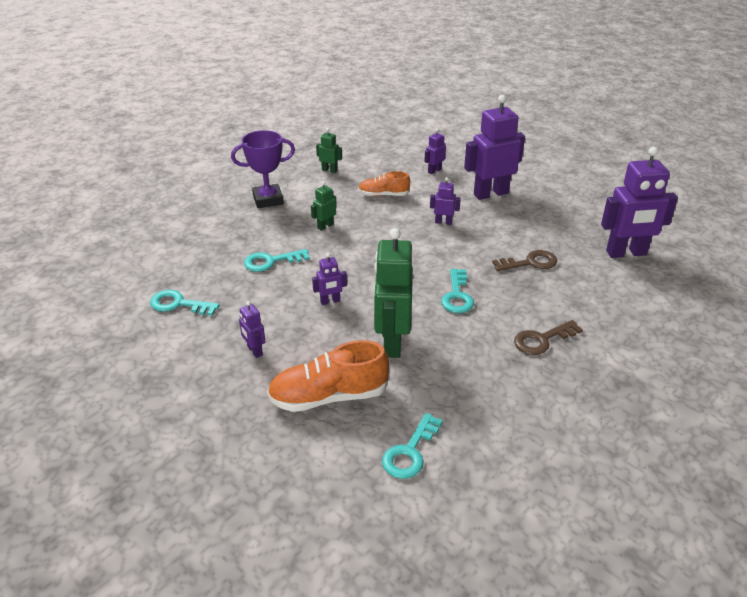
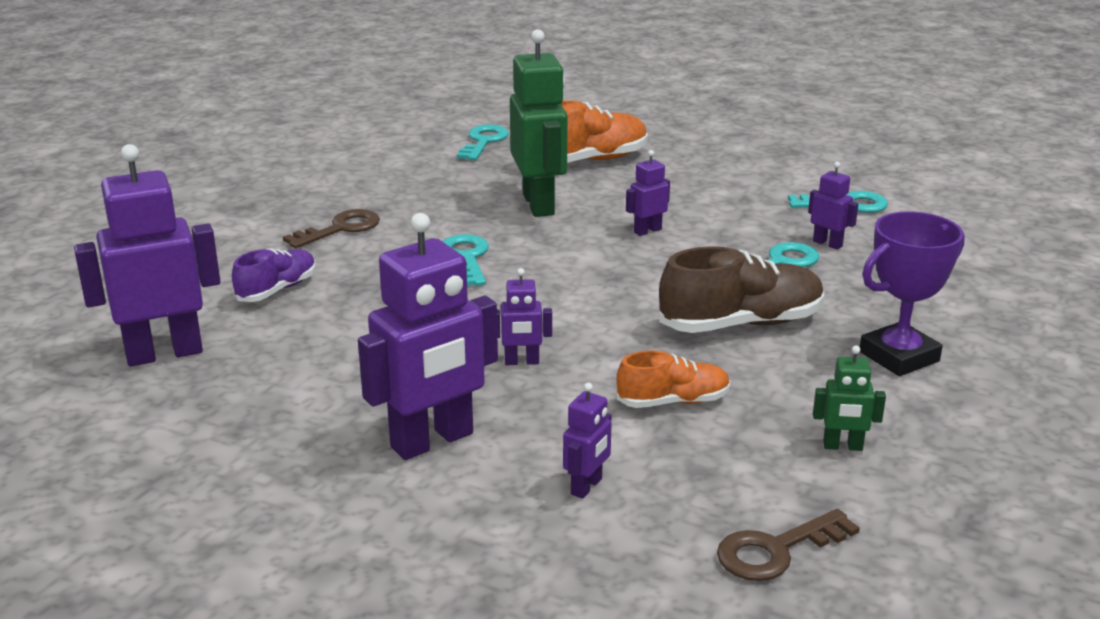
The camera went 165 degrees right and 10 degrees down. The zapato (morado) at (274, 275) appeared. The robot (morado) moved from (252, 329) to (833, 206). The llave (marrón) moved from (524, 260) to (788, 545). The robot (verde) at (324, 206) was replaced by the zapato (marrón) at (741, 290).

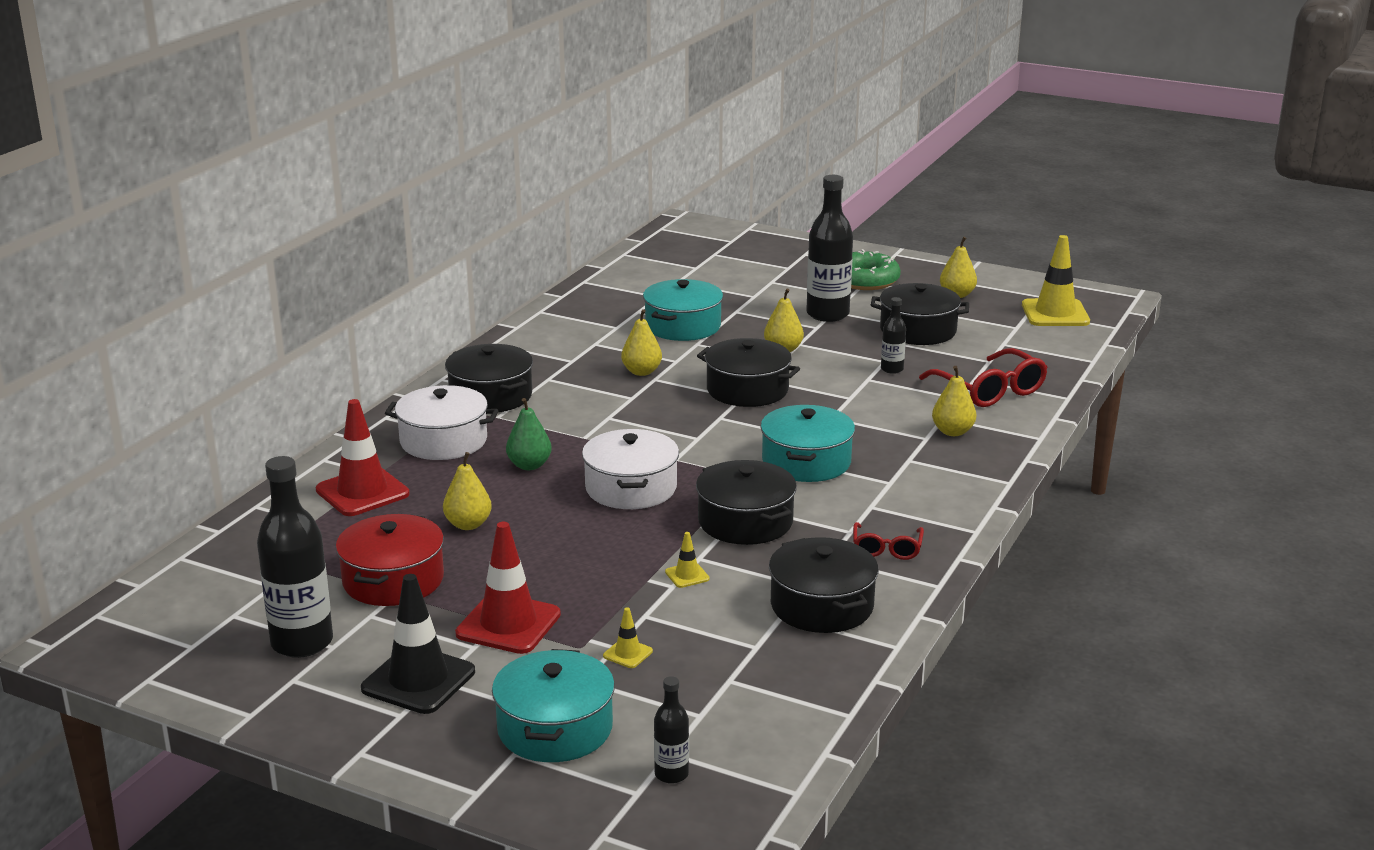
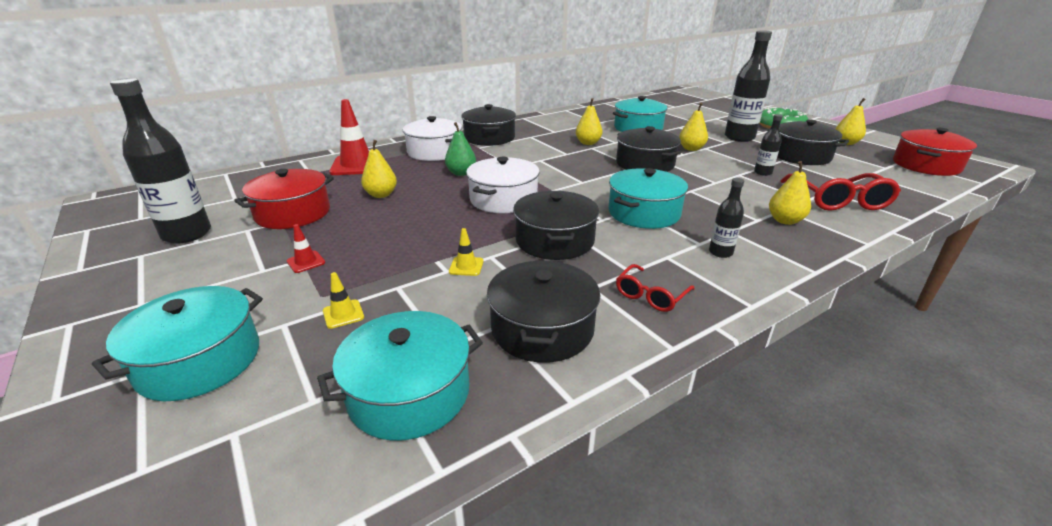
The camera went 30 degrees right and 5 degrees up. The cono de tráfico (negro) at (418, 644) disappeared. The olla (turquesa) at (400, 376) appeared. The botella (negro) moved from (671, 730) to (726, 218). The cono de tráfico (amarillo) at (1056, 280) was replaced by the olla (rojo) at (935, 152). The cono de tráfico (rojo) at (508, 588) changed to 0.45 times the size.

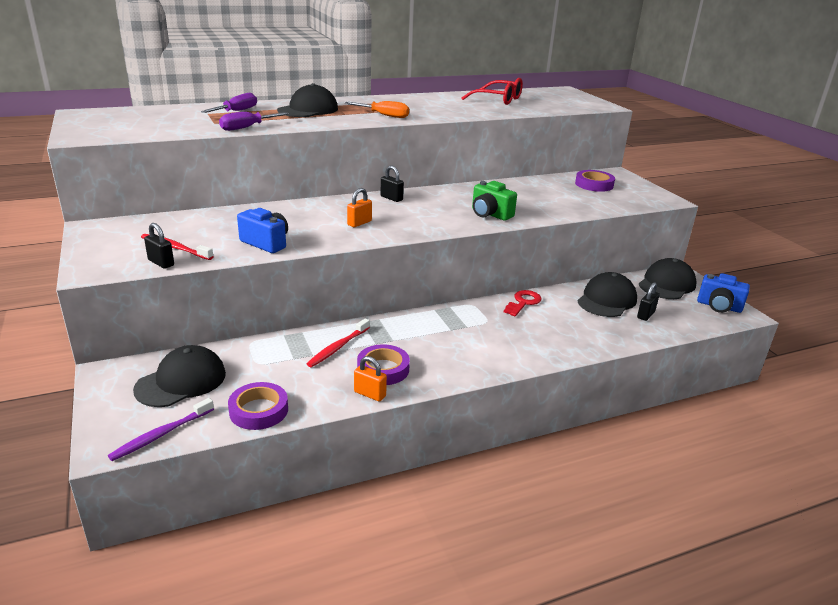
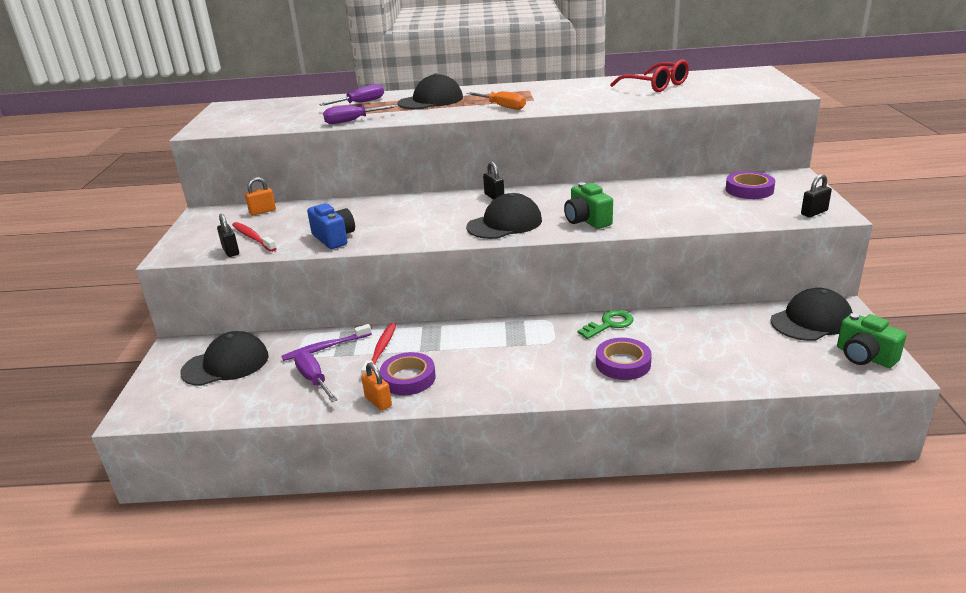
The camera went 25 degrees right and 0 degrees up. The destornillador (morado) at (316, 376) appeared. The cepillo de dientes (morado) moved from (161, 429) to (326, 342). The cinta adhesiva (morado) moved from (258, 406) to (624, 359). The candado (naranja) moved from (359, 207) to (260, 196). The gorra (negro) moved from (607, 294) to (504, 216). The candado (negro) moved from (648, 301) to (816, 195). The llave (rojo) at (523, 303) became the llave (verde) at (605, 324). The cámara (azul) at (723, 293) became the cámara (verde) at (872, 340). The cepillo de dientes (rojo) at (338, 342) turned 135 degrees clockwise.

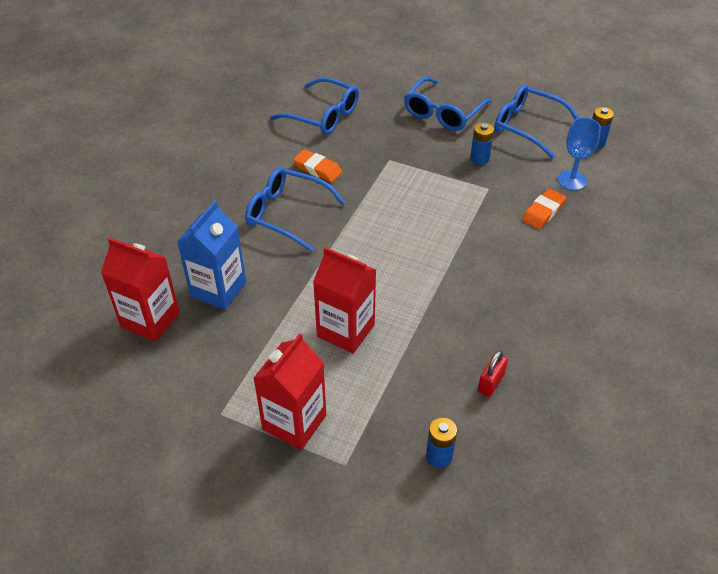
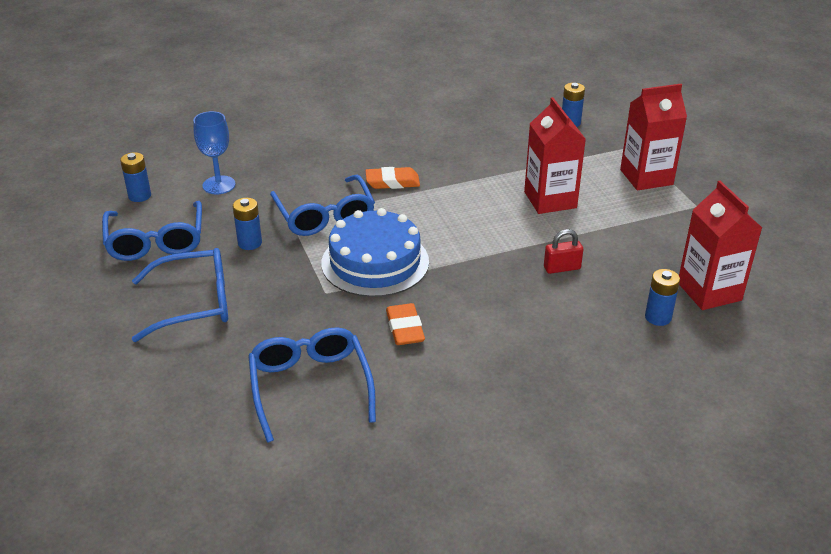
The camera went 135 degrees left and 10 degrees down. The cartón de leche (azul) at (211, 255) disappeared. The tarta (azul) at (375, 252) appeared. The pila (azul) at (662, 297) appeared. The gafas (azul) moved from (295, 209) to (322, 205). The candado (rojo) moved from (493, 373) to (563, 251). The goma de borrar (naranja) moved from (544, 208) to (393, 178).

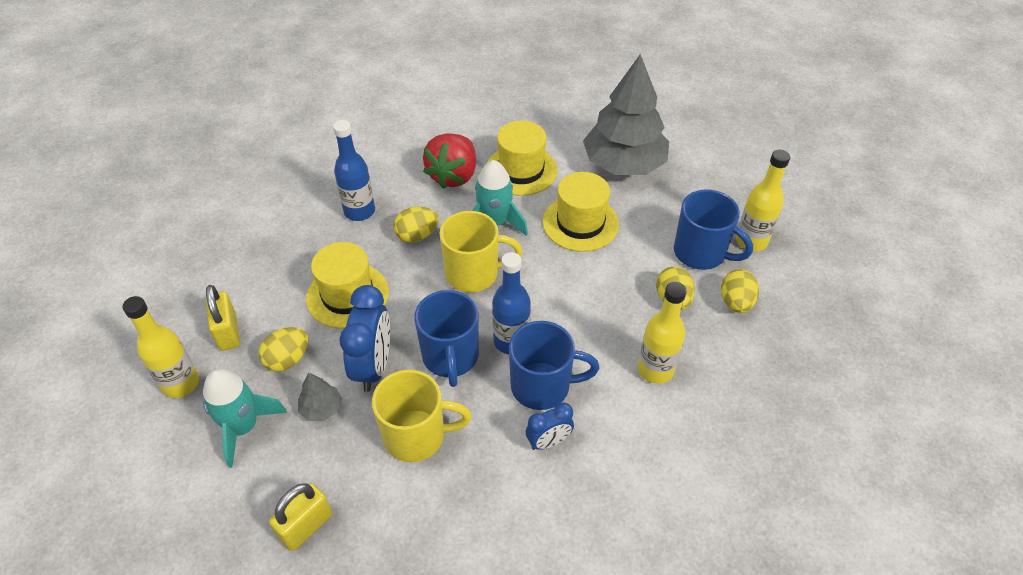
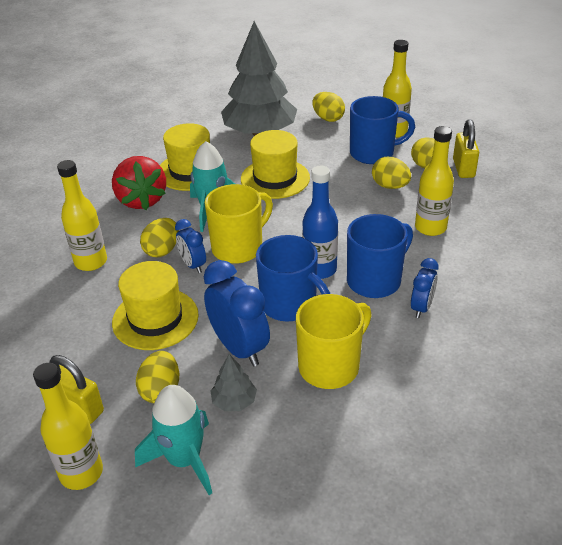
The camera went 40 degrees left and 10 degrees down. The despertador (azul) at (190, 246) appeared. The huevo (amarillo) at (328, 107) appeared. The candado (amarillo) moved from (300, 517) to (466, 148). The botella (azul) at (354, 170) became the botella (amarillo) at (82, 215).

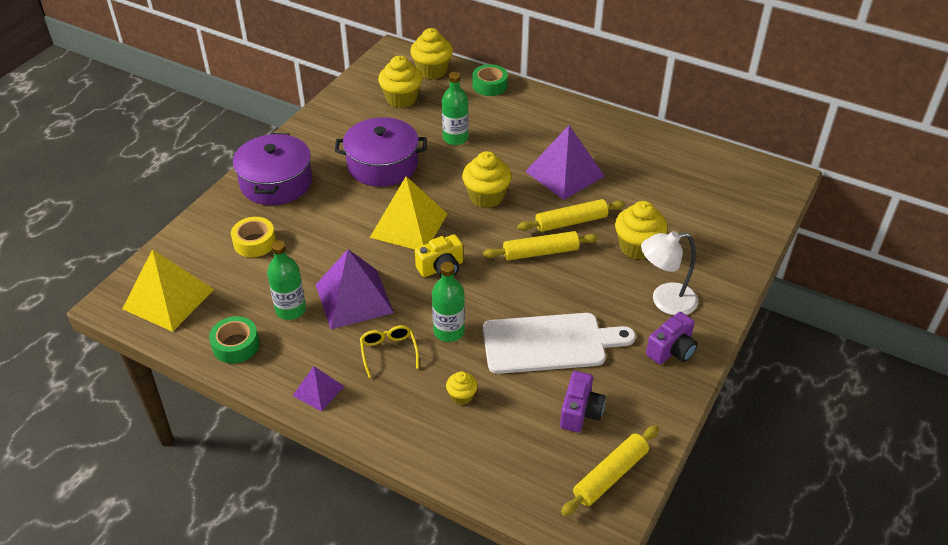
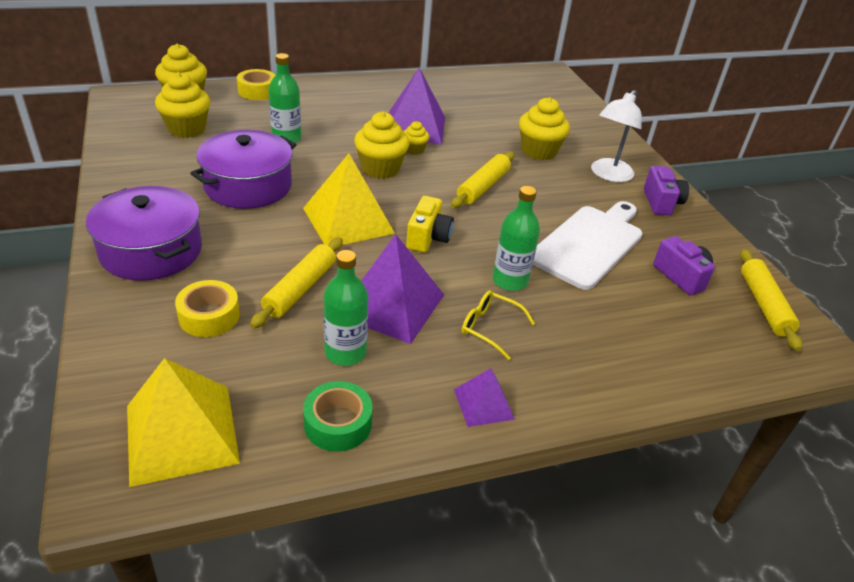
The camera went 50 degrees left and 5 degrees down. The magdalena (amarillo) moved from (462, 388) to (416, 138). The rodillo (amarillo) moved from (571, 215) to (296, 282). The cinta adhesiva (verde) at (490, 80) became the cinta adhesiva (amarillo) at (256, 84).

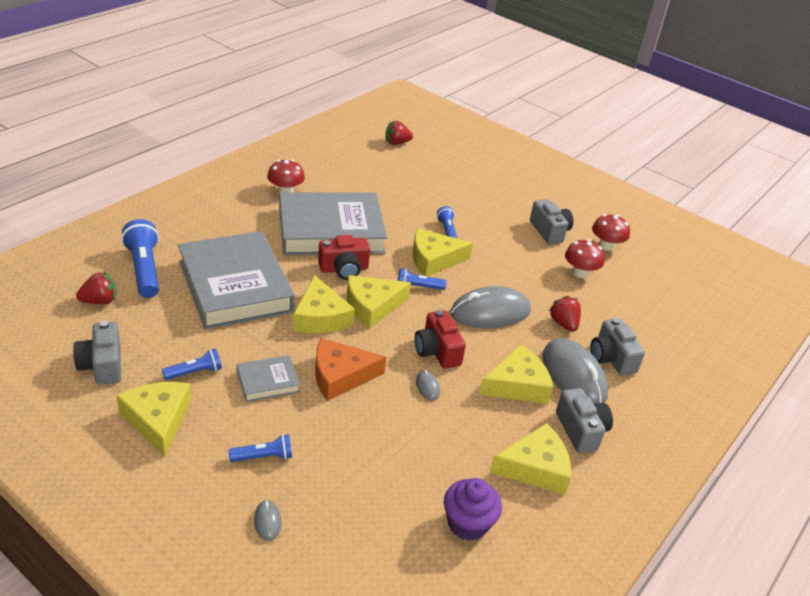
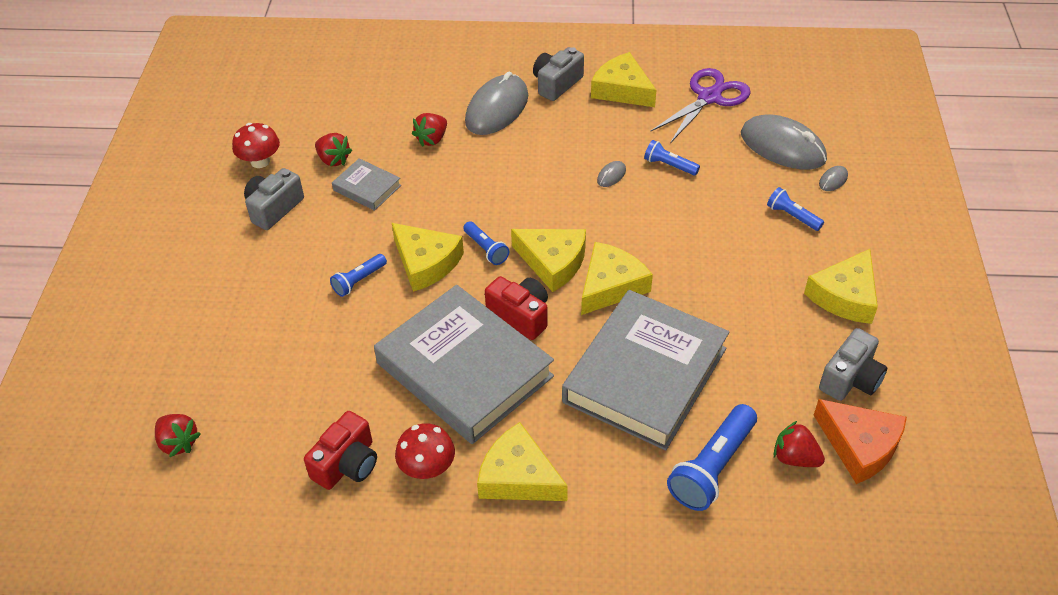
The camera went 120 degrees left and 10 degrees up. The cámara (gris) at (617, 347) disappeared. The lámpara de mano (azul) moved from (192, 364) to (672, 158). The libro (gris) moved from (268, 378) to (366, 184). The queso (naranja) moved from (350, 369) to (860, 441). The cámara (rojo) moved from (440, 339) to (340, 450). The ratón (gris) moved from (490, 307) to (784, 142). The queso (amarillo) moved from (516, 374) to (522, 461). The magdalena (morado) at (473, 509) was replaced by the tijeras (morado) at (700, 105). The seta (rojo) at (585, 258) was replaced by the fresa (rojo) at (333, 150).

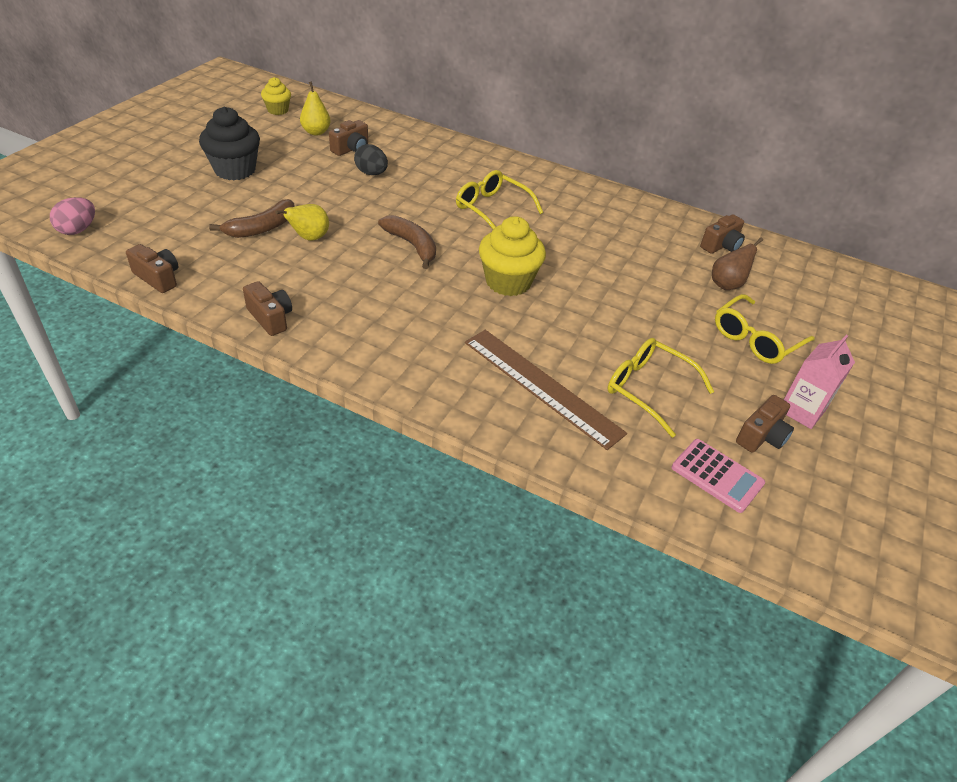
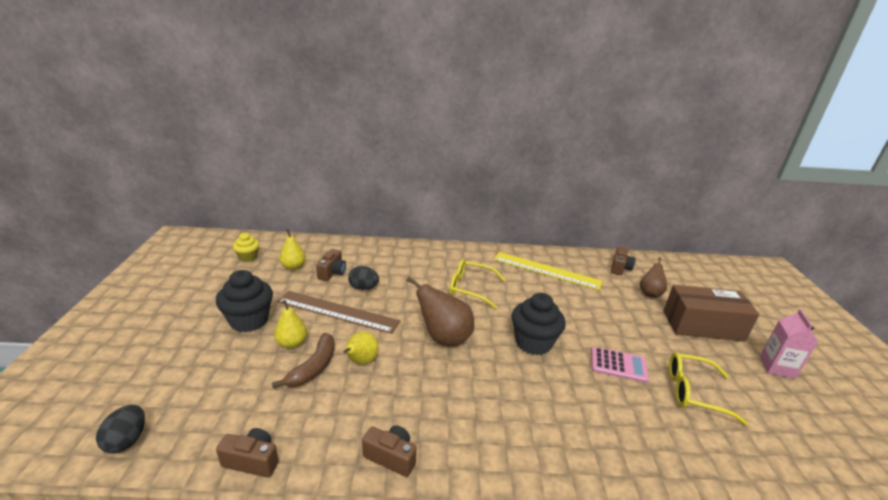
The camera went 25 degrees left and 15 degrees down. The cámara (marrón) at (765, 424) disappeared. The pera (amarillo) at (290, 324) appeared. The regla (amarillo) at (548, 271) appeared. The regla (marrón) moved from (546, 390) to (338, 312). The calculadora (rosa) moved from (718, 476) to (620, 365). The plátano (marrón) at (407, 242) was replaced by the pera (marrón) at (440, 311). The gafas (amarillo) at (765, 329) was replaced by the caja (marrón) at (711, 313). The huevo (rosa) at (72, 216) became the huevo (negro) at (120, 429). The magdalena (amarillo) at (512, 256) became the magdalena (negro) at (539, 324).

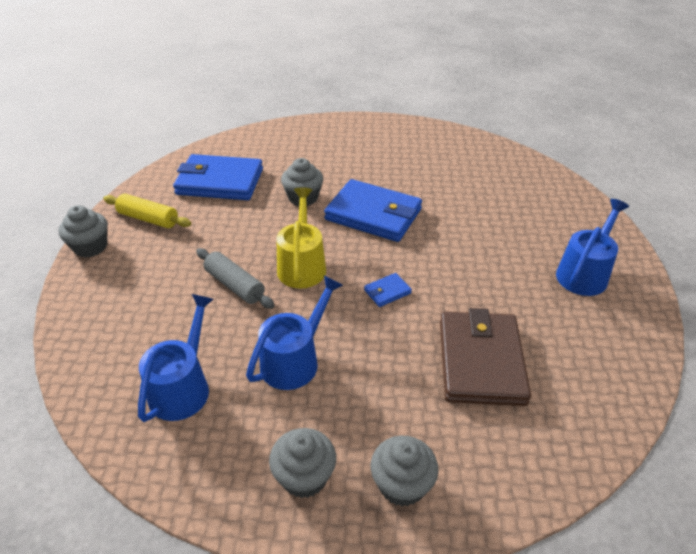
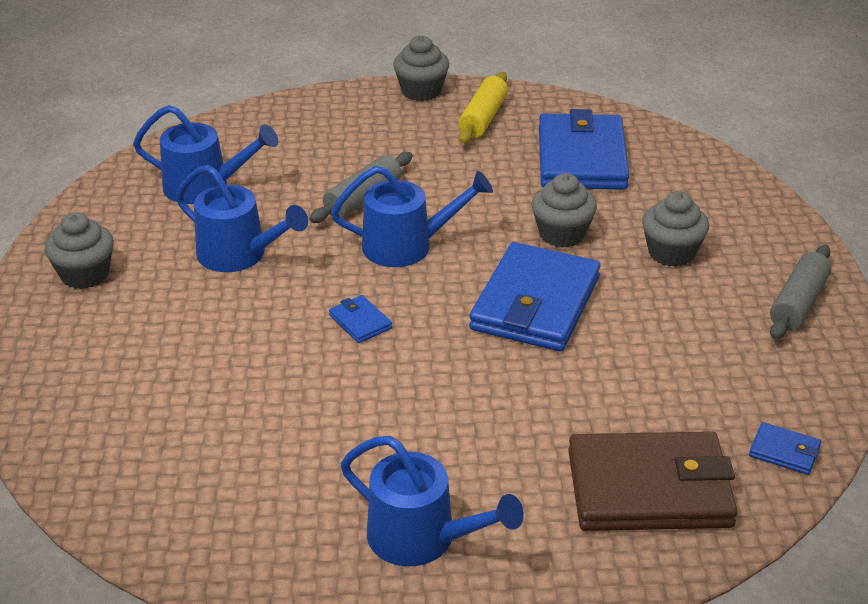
The camera went 85 degrees right and 5 degrees down. The cartera (azul) at (785, 448) appeared. The rodillo (gris) at (801, 292) appeared. The magdalena (gris) moved from (405, 471) to (675, 229). The cartera (marrón) moved from (485, 357) to (653, 481). The regadera (amarillo) at (301, 237) became the regadera (azul) at (412, 216).

